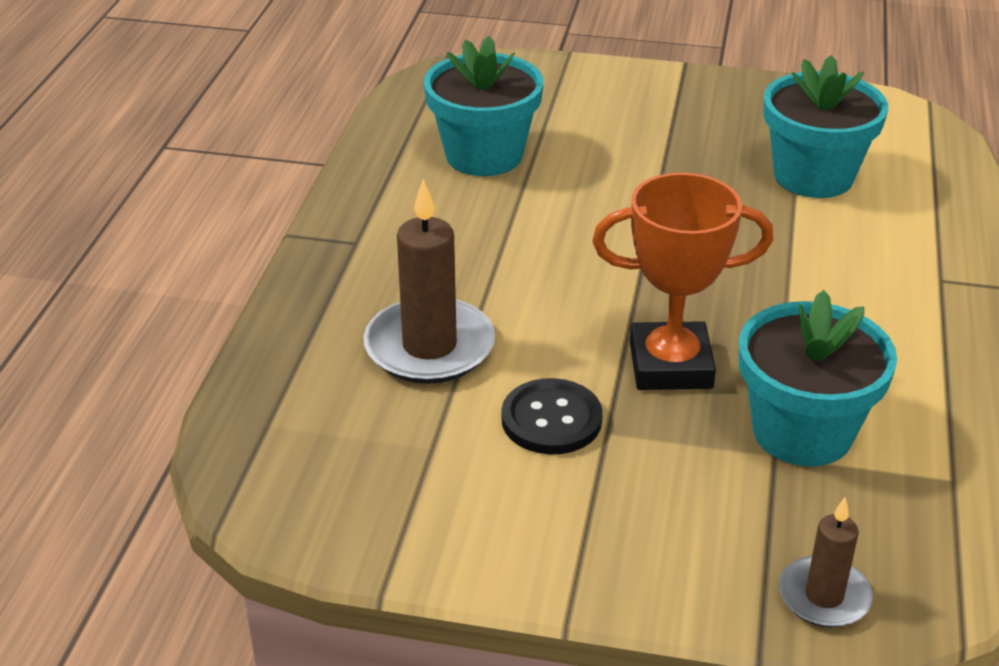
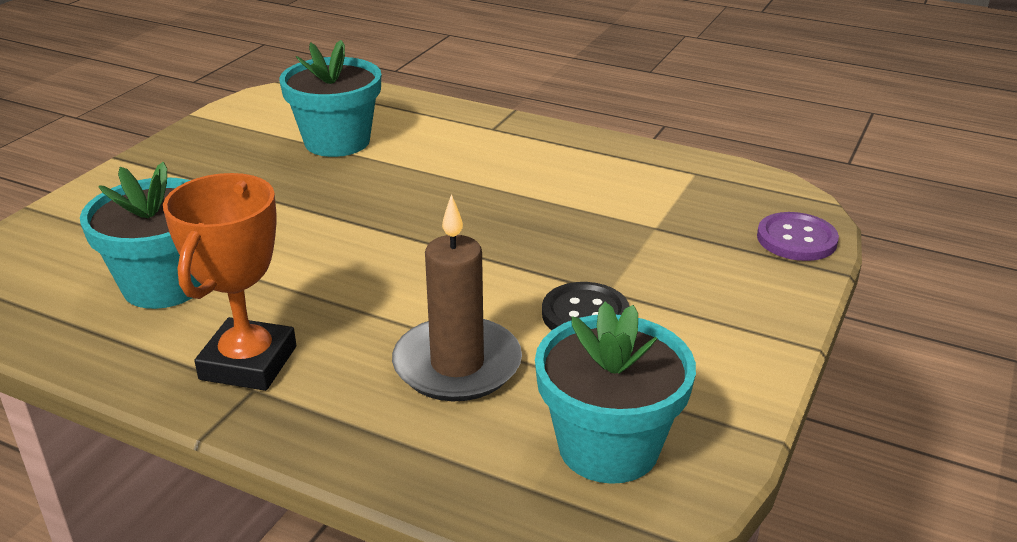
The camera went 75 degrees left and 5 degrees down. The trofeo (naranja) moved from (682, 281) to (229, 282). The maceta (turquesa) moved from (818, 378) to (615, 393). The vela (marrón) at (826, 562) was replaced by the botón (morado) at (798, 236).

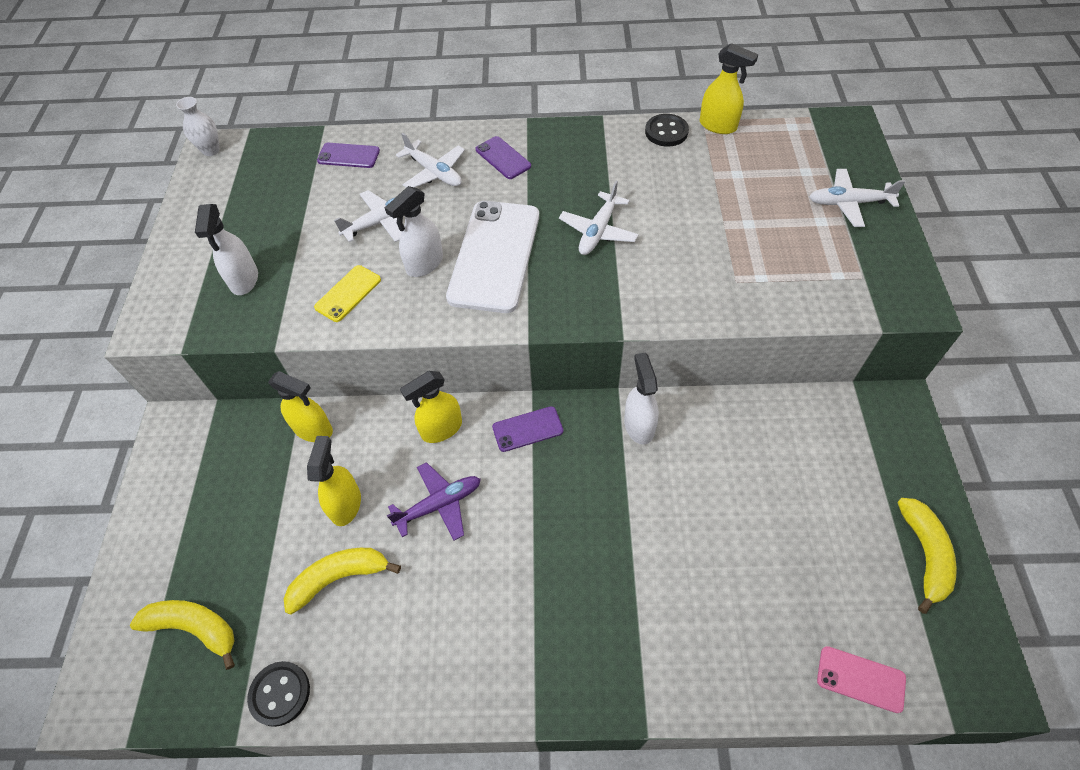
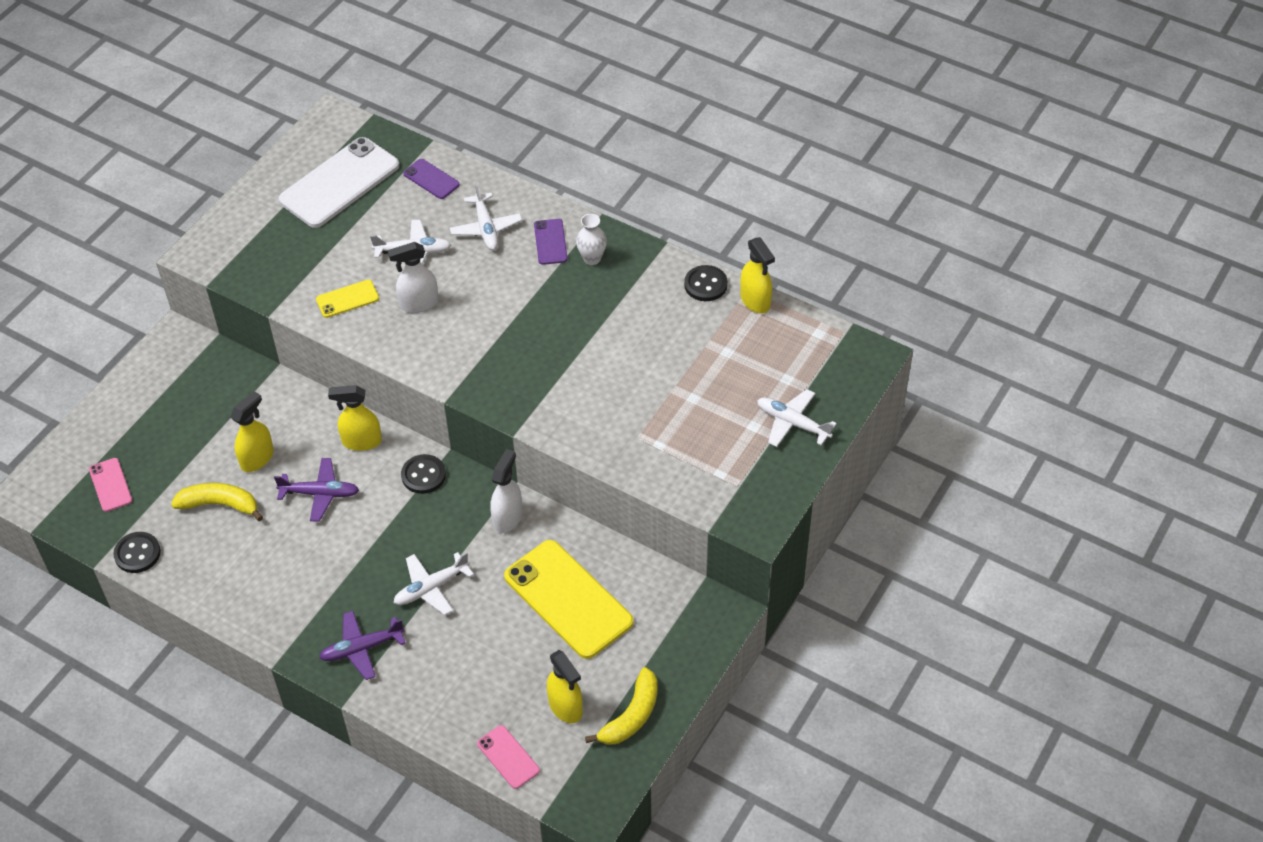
The camera went 30 degrees right and 5 degrees down. The pulverizador (blanco) at (226, 249) disappeared. The avión (morado) at (362, 645) appeared. The móvil (amarillo) at (568, 599) appeared. The florero (blanco) moved from (198, 126) to (591, 239). The pulverizador (amarillo) moved from (300, 406) to (565, 686). The móvil (blanco) moved from (492, 257) to (339, 182). The avión (blanco) moved from (599, 218) to (434, 583). The plátano (amarillo) at (182, 635) was replaced by the móvil (rosa) at (110, 485). The móvil (morado) at (527, 429) was replaced by the botón (negro) at (423, 474).

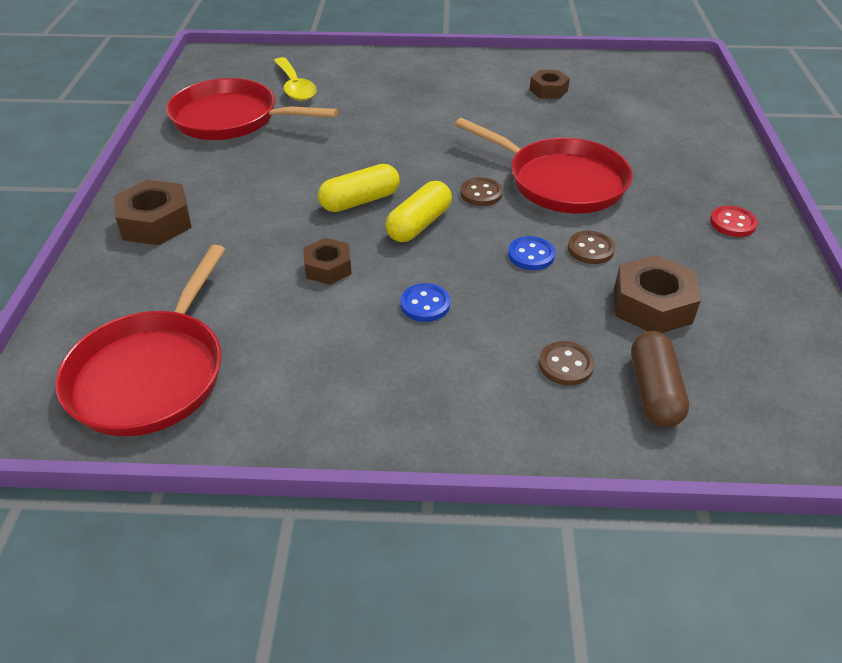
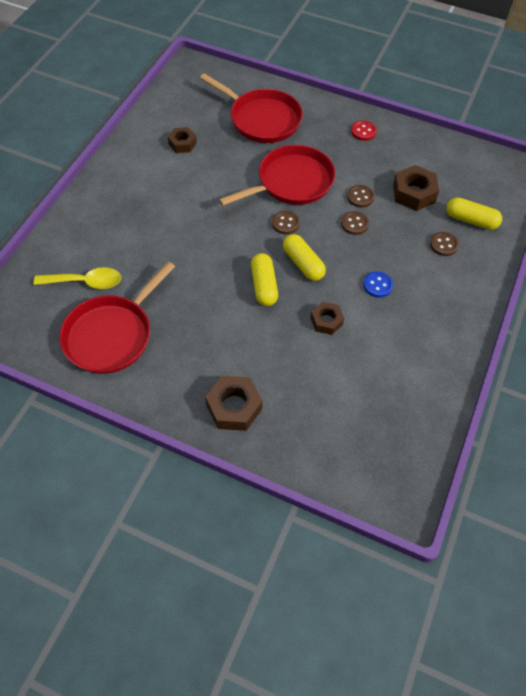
The camera went 70 degrees left and 15 degrees up. The sartén (rojo) moved from (140, 340) to (251, 108). The botón (azul) at (531, 253) became the botón (marrón) at (355, 223). The cápsula (marrón) at (660, 379) became the cápsula (amarillo) at (474, 213).

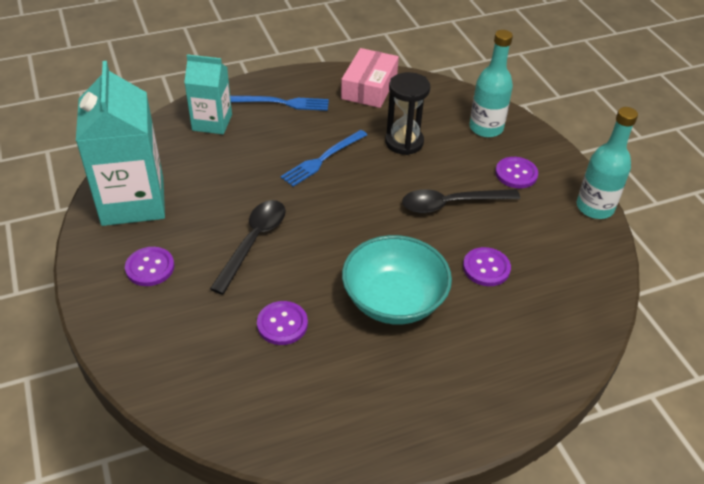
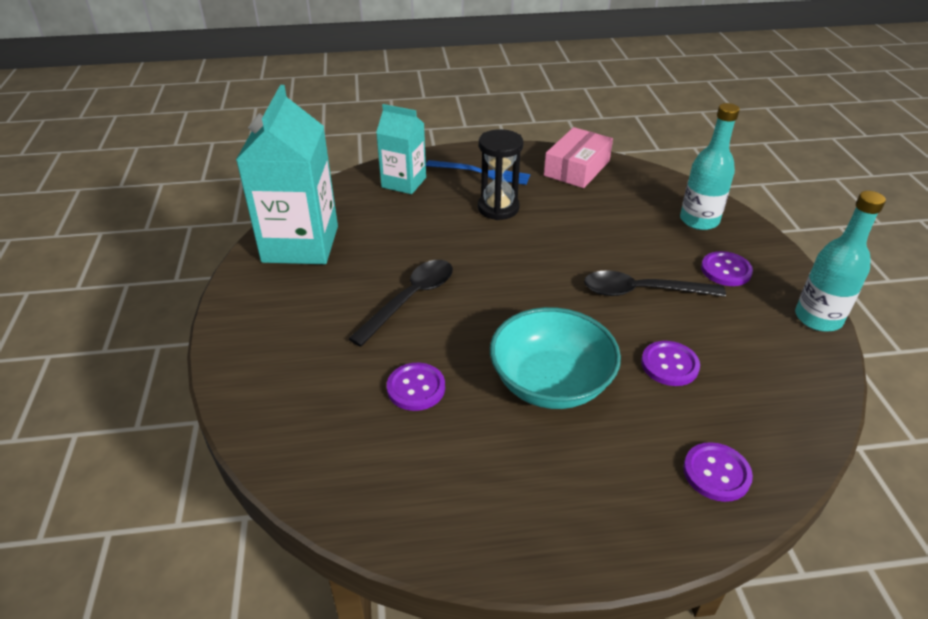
The camera went 15 degrees right and 5 degrees down. The tenedor (azul) at (323, 158) disappeared. The botón (morado) moved from (149, 266) to (718, 472). The reloj de arena (negro) moved from (407, 113) to (500, 174).

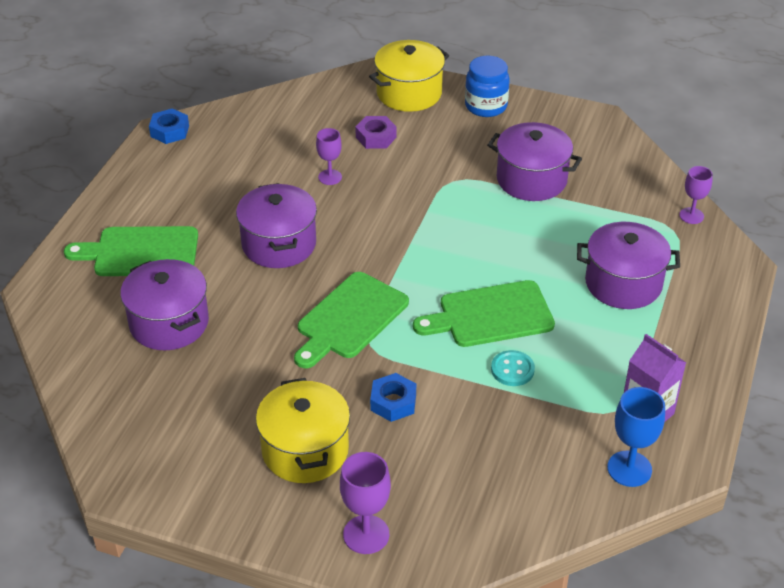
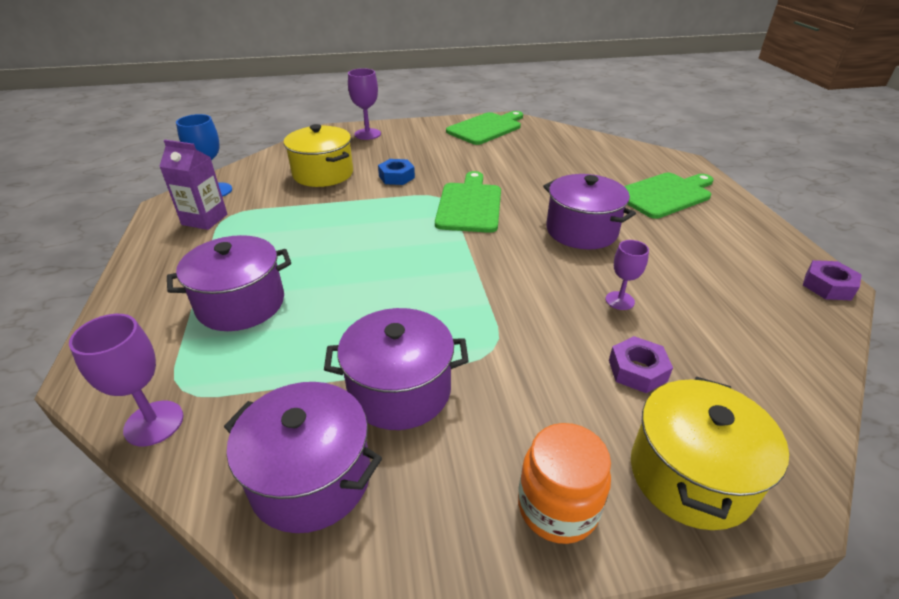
The camera went 150 degrees right and 5 degrees down. The botón (turquesa) at (513, 368) disappeared. The olla (morado) moved from (164, 304) to (303, 457). The olla (amarillo) moved from (303, 430) to (318, 155). The tabla de cortar (verde) moved from (484, 313) to (484, 128). The tuerca (azul) at (169, 126) became the tuerca (morado) at (832, 280). The tarro (azul) at (487, 86) became the tarro (naranja) at (564, 483). The copa (morado) at (696, 195) changed to 1.51 times the size.

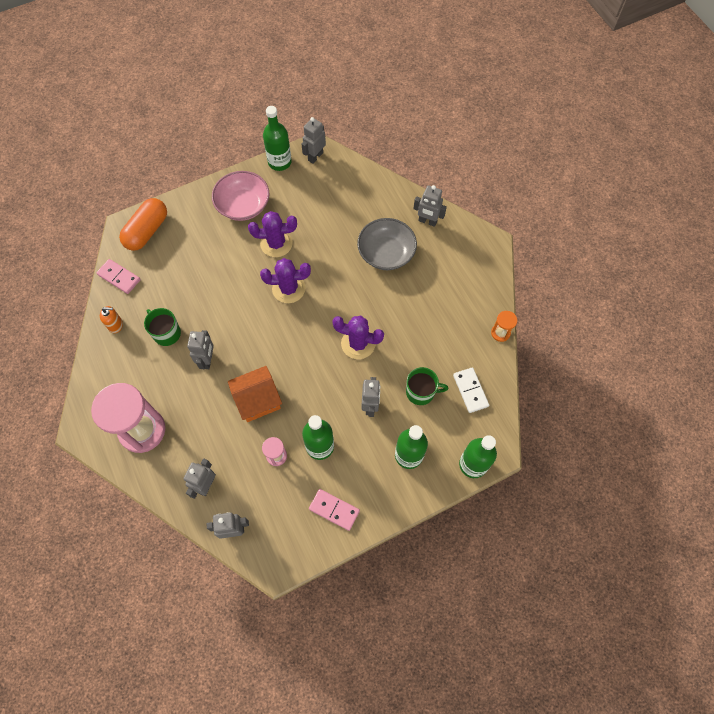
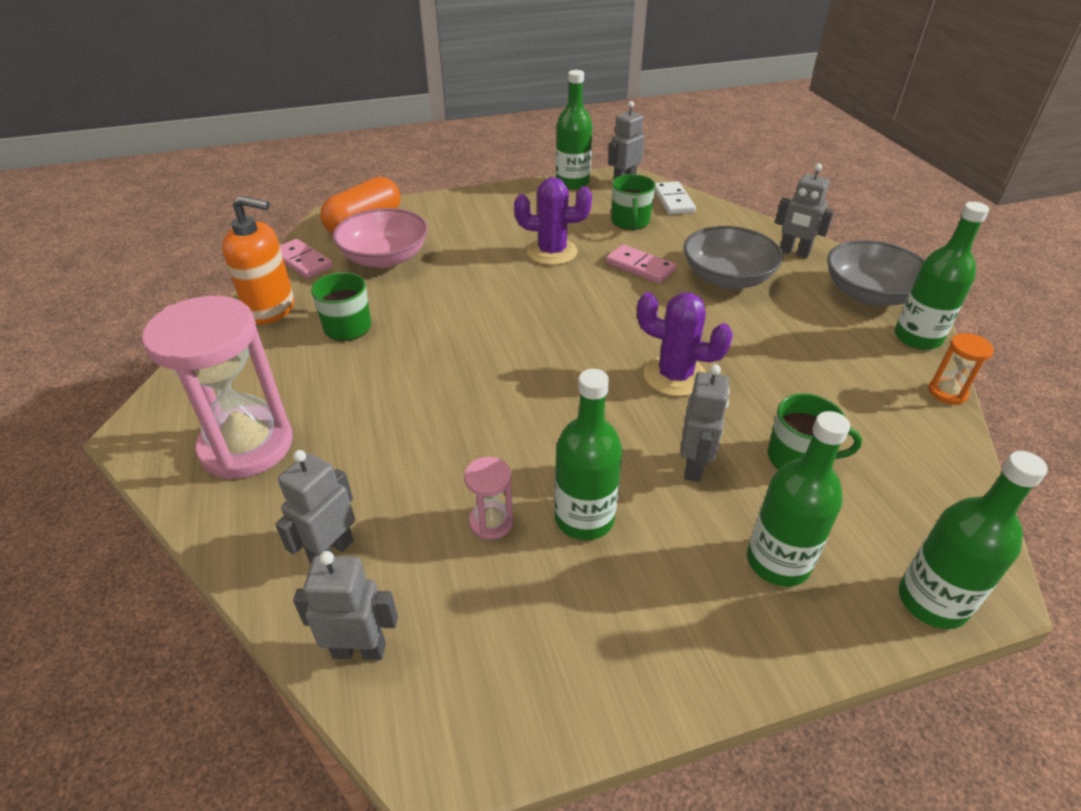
The camera went 10 degrees right and 25 degrees down. The robot (gris) at (200, 349) disappeared. The casa (naranja) at (255, 394) disappeared. The cactus (morado) at (285, 280) disappeared. The taza (verde) at (633, 202) appeared. The cuenco (gris) at (875, 273) appeared. The botella (verde) at (941, 276) appeared. The cuenco (rosa) moved from (240, 196) to (380, 238). The ficha de dominó (rosa) moved from (334, 510) to (641, 263). The ficha de dominó (blanco) moved from (471, 390) to (675, 197). The dispensador de jabón (naranja) at (111, 319) changed to 1.86 times the size.

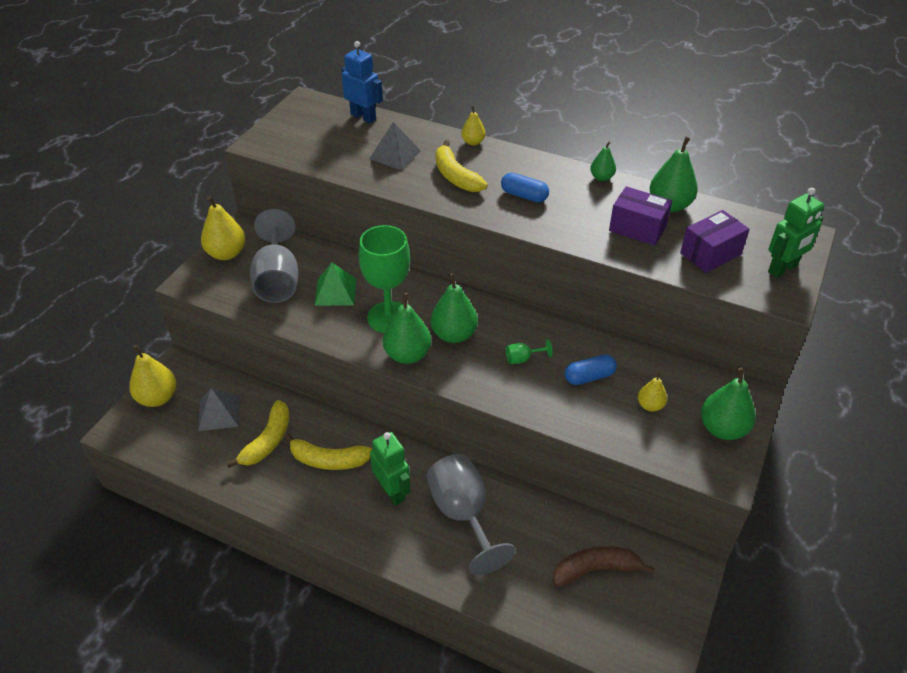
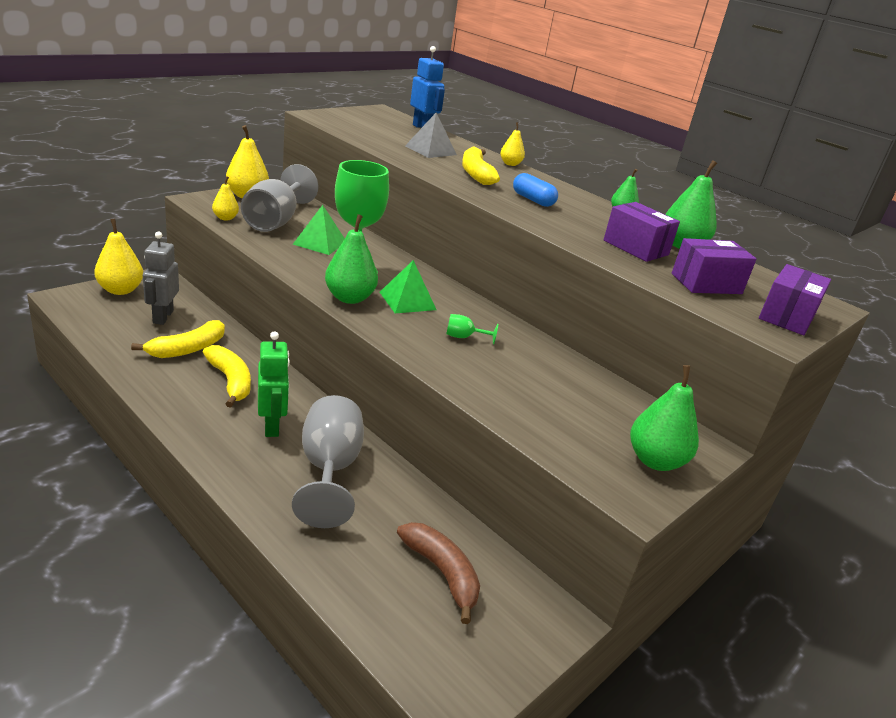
The camera went 15 degrees right and 15 degrees down. The cápsula (azul) at (591, 370) disappeared. The pera (amarillo) moved from (652, 392) to (225, 198). The pirámide (gris) at (219, 409) was replaced by the robot (gris) at (161, 278). The pera (verde) at (454, 308) was replaced by the pirámide (verde) at (408, 286). The robot (verde) at (796, 233) was replaced by the caja (morado) at (795, 299). The plátano (amarillo) at (328, 451) turned 150 degrees counterclockwise. The plátano (marrón) at (604, 566) turned 45 degrees clockwise.

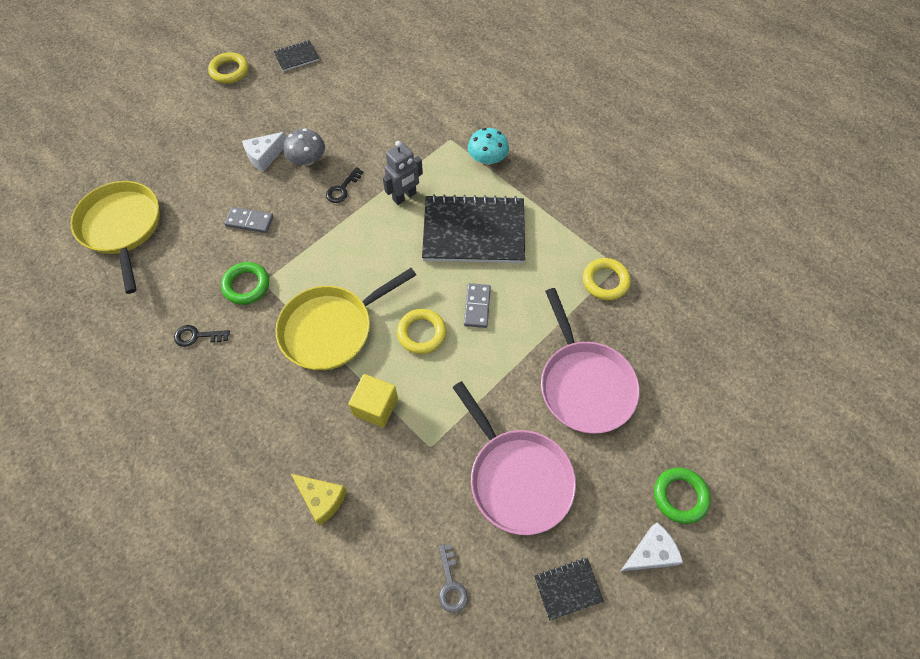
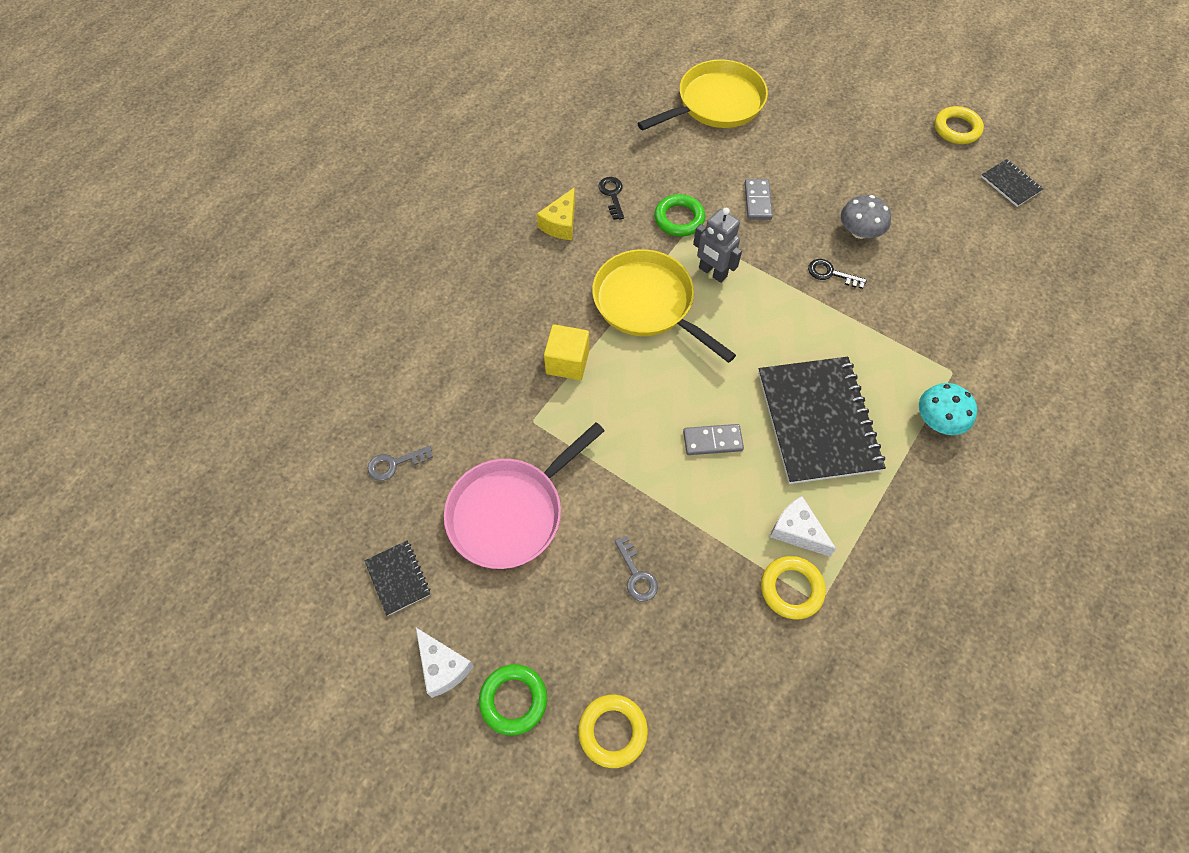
The camera went 80 degrees right and 0 degrees up. The queso (blanco) moved from (264, 152) to (803, 526). The queso (amarillo) moved from (319, 500) to (556, 213). The robot (gris) moved from (403, 173) to (717, 245). The anillo (amarillo) moved from (421, 331) to (613, 731). The sartén (rosa) at (590, 361) was replaced by the llave (gris) at (636, 569).

